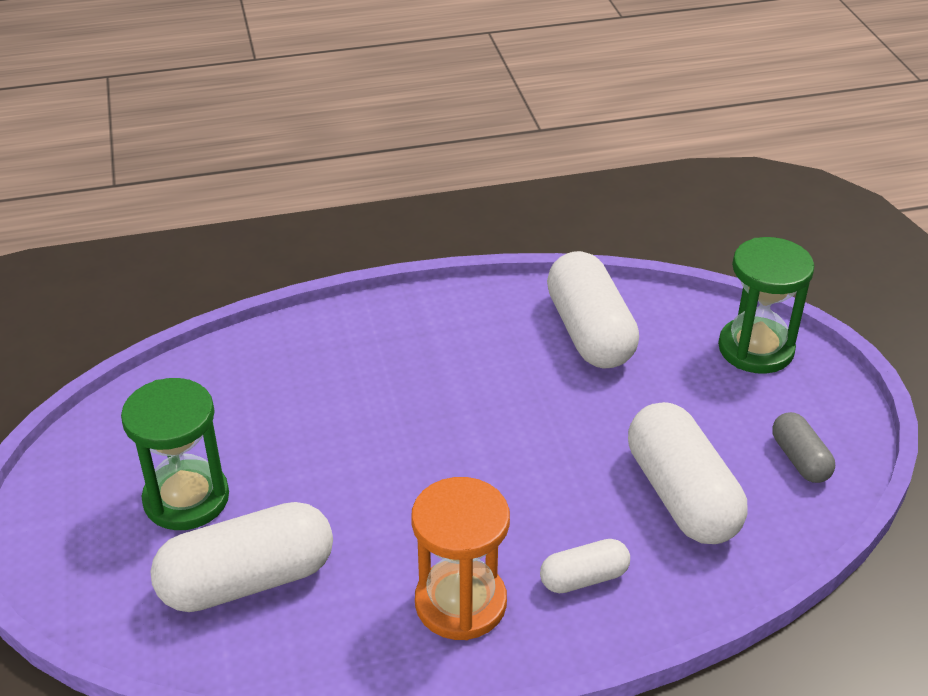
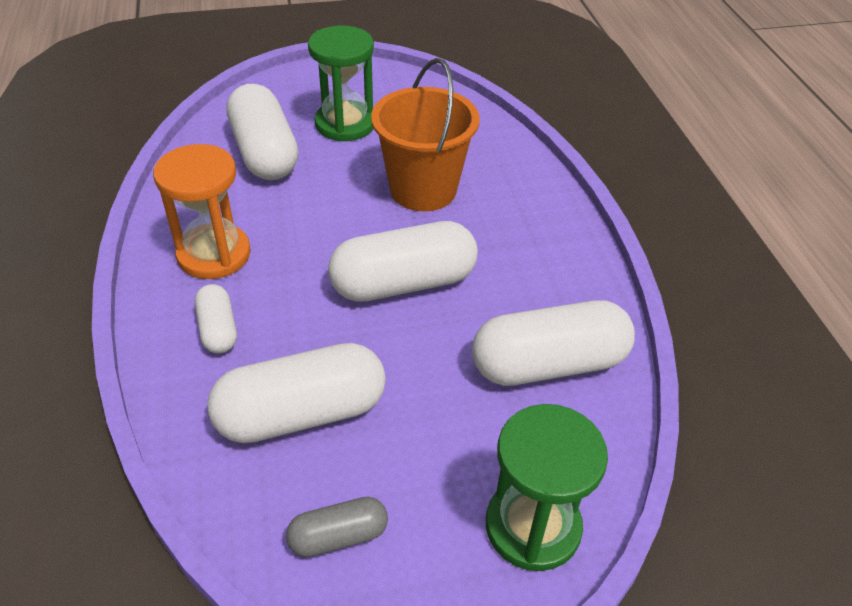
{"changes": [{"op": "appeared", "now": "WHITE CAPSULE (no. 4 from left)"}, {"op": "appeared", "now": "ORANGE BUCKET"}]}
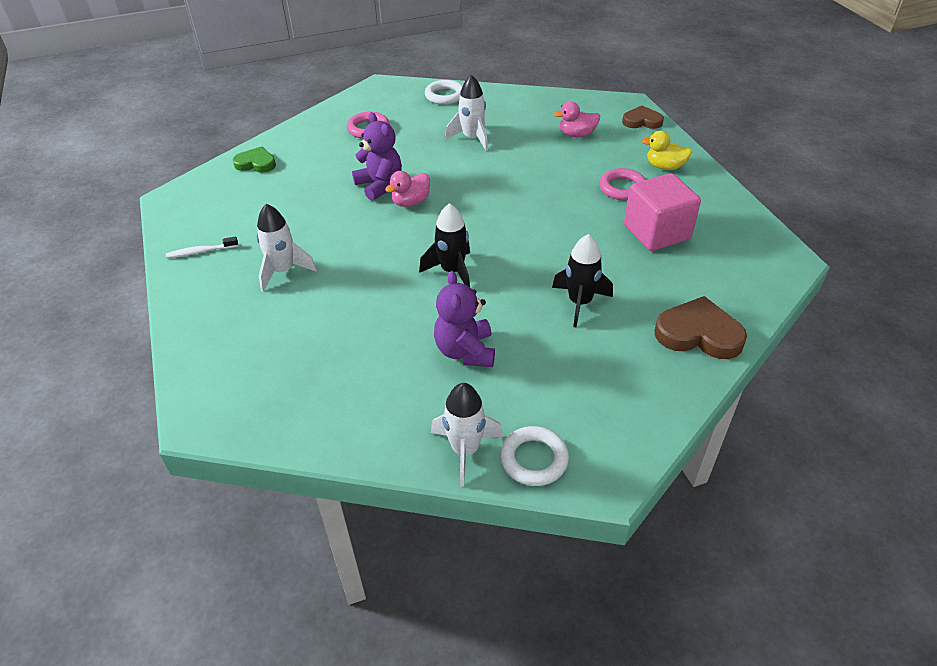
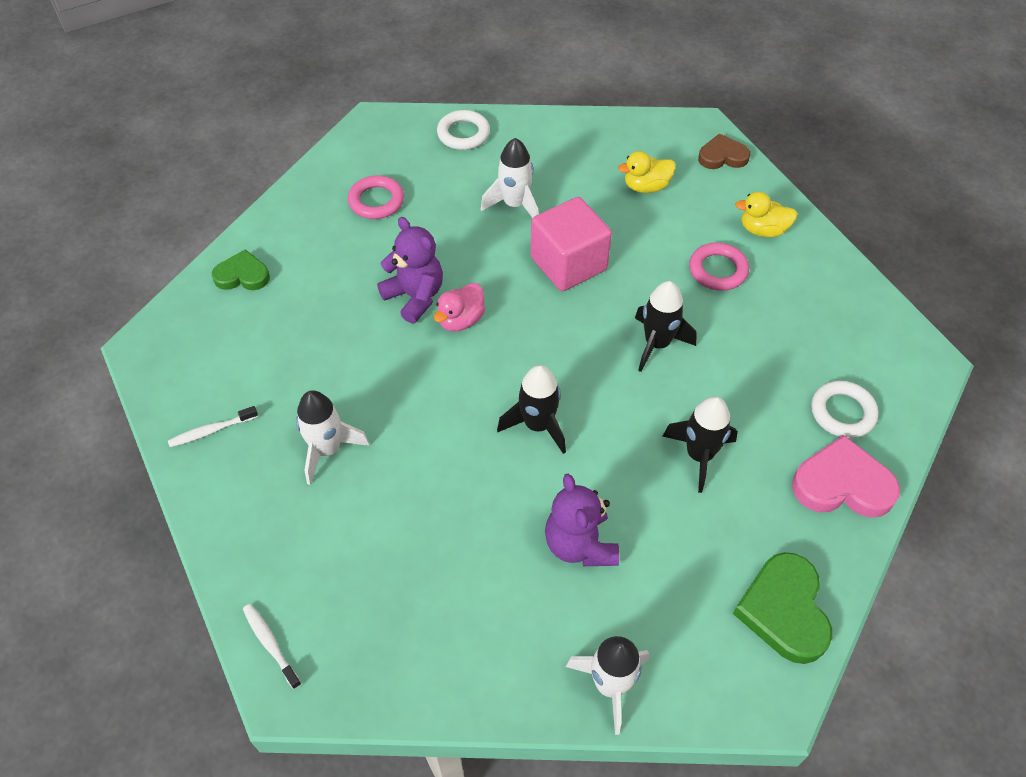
{"changes": [{"op": "appeared", "now": "WHITE TOOTHBRUSH (no. 2 from left)"}, {"op": "relocated", "was": "PINK CUBE"}, {"op": "colour", "was": "PINK DUCK (no. 2 from left)", "now": "YELLOW DUCK (no. 1 from left)"}, {"op": "appeared", "now": "BLACK ROCKET (no. 2 from left)"}, {"op": "appeared", "now": "GREEN HEART (no. 2 from left)"}, {"op": "colour", "was": "BROWN HEART (no. 2 from left)", "now": "PINK HEART"}, {"op": "relocated", "was": "WHITE RING (no. 2 from left)"}]}
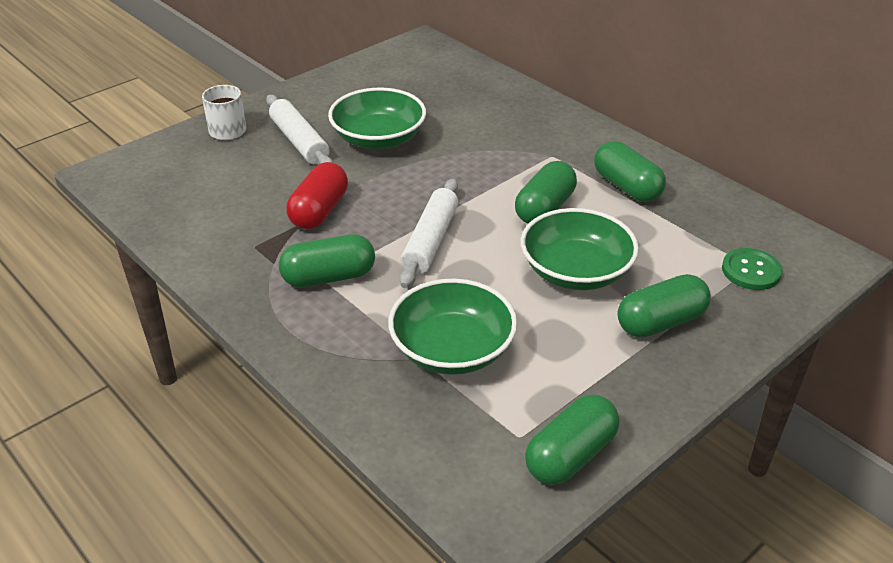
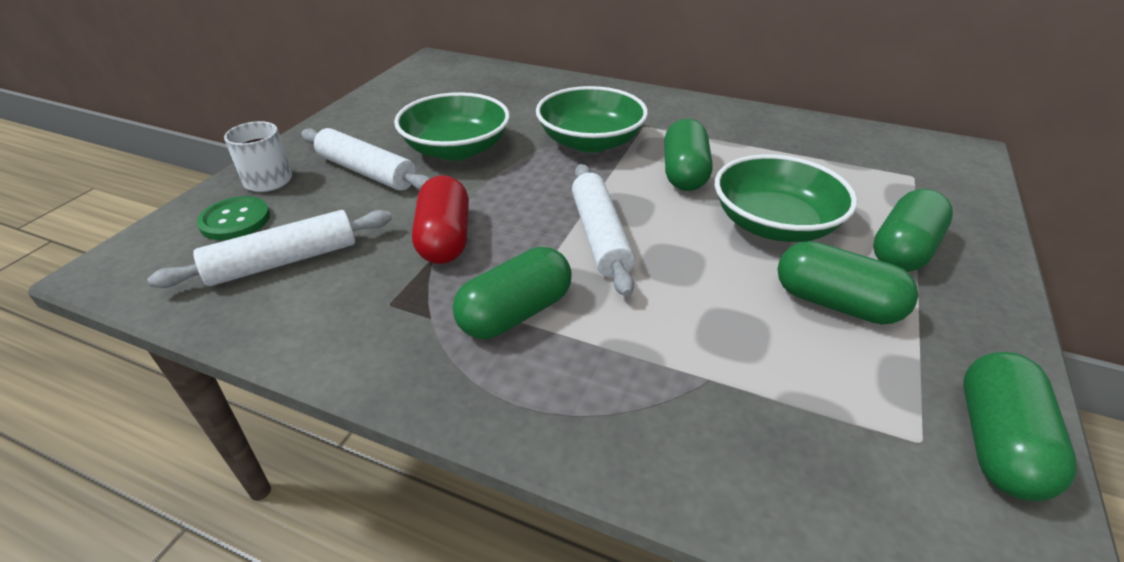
{"changes": [{"op": "appeared", "now": "WHITE ROLLING PIN (no. 1 from left)"}, {"op": "relocated", "was": "GREEN BUTTON"}, {"op": "relocated", "was": "GREEN BOWL (no. 2 from left)"}, {"op": "relocated", "was": "GREEN CAPSULE (no. 4 from left in the first image)", "now": "GREEN CAPSULE (no. 3 from left)"}]}
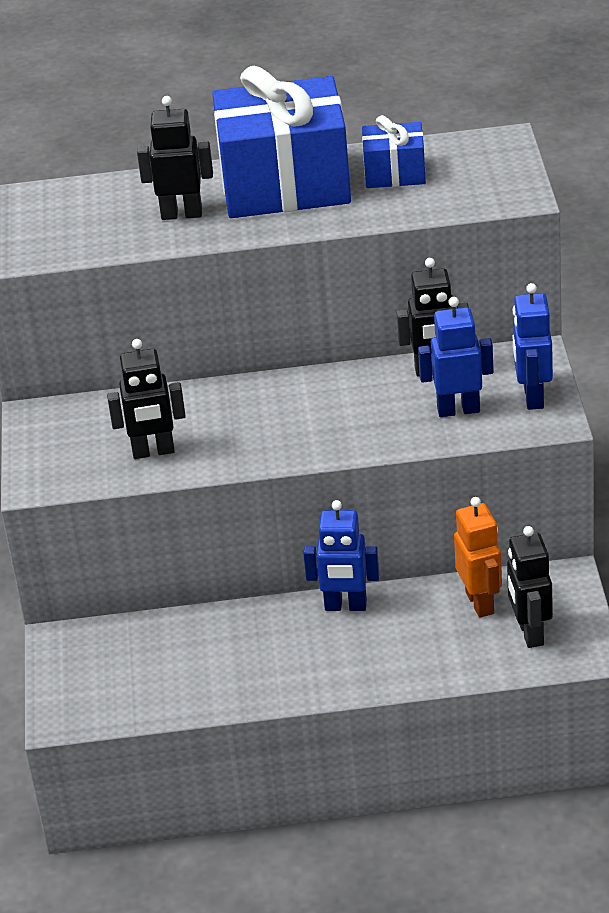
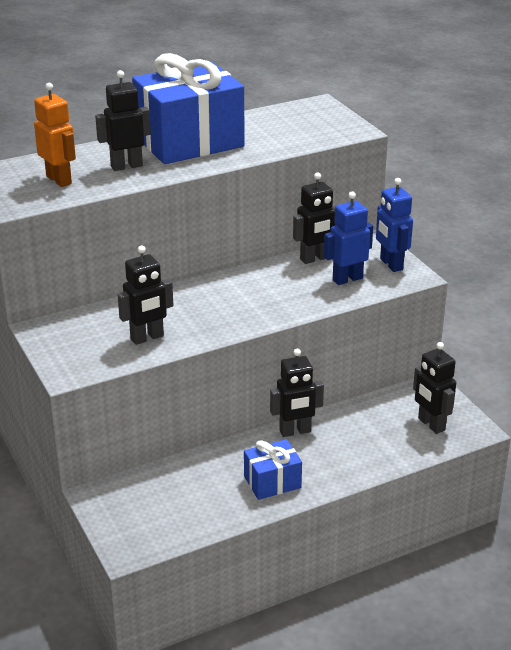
{"changes": [{"op": "relocated", "was": "ORANGE ROBOT"}, {"op": "relocated", "was": "BLUE GIFT (no. 2 from left)"}, {"op": "colour", "was": "BLUE ROBOT (no. 1 from left)", "now": "BLACK ROBOT (no. 3 from left)"}]}
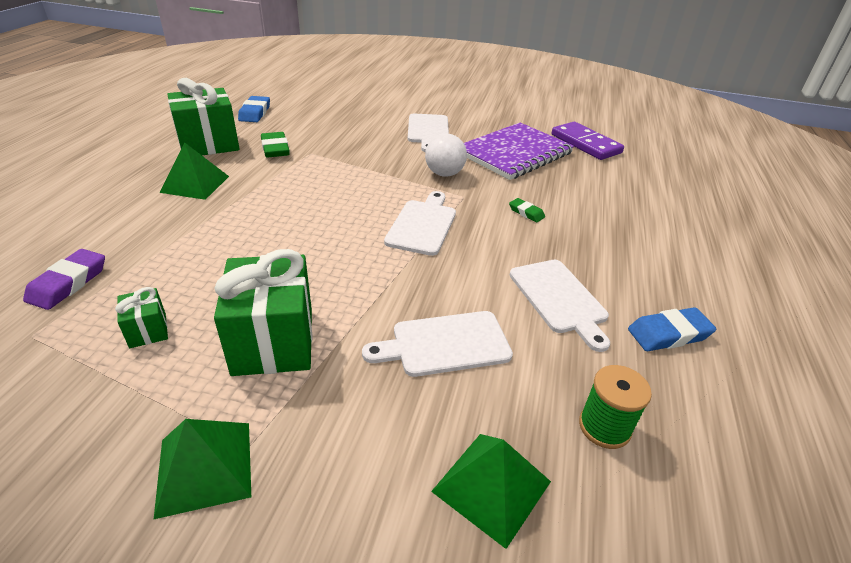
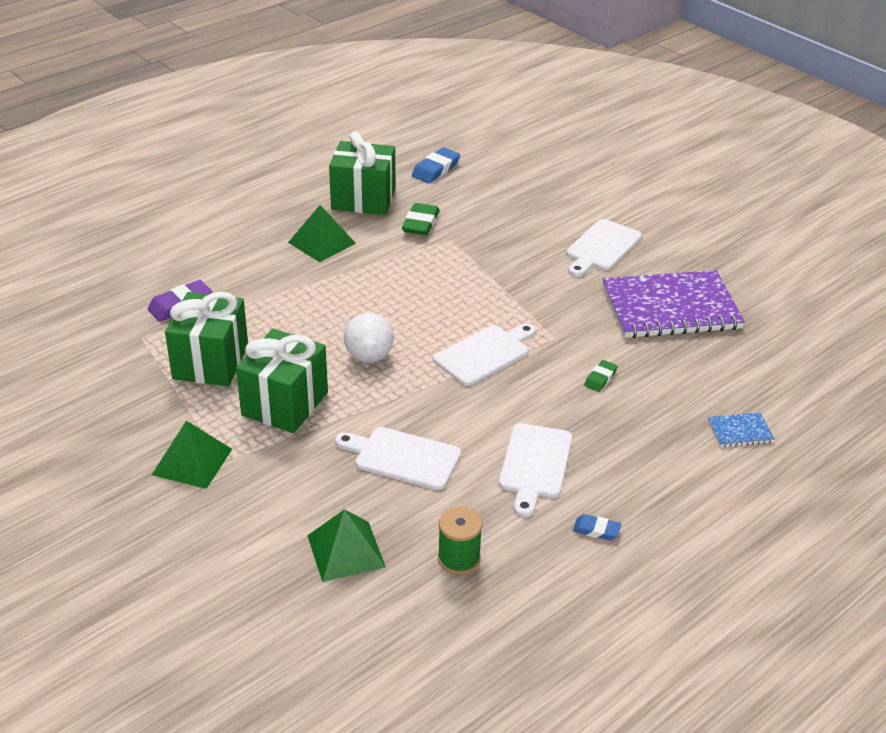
{"changes": [{"op": "size", "was": "GREEN GIFT (no. 1 from left)", "ratio": 2.1}, {"op": "relocated", "was": "WHITE BALL"}, {"op": "size", "was": "BLUE ERASER (no. 2 from left)", "ratio": 0.61}, {"op": "spun", "was": "GREEN ERASER (no. 2 from left)", "clockwise": 45}, {"op": "appeared", "now": "BLUE NOTEBOOK"}, {"op": "missing", "was": "PURPLE DOMINO"}]}
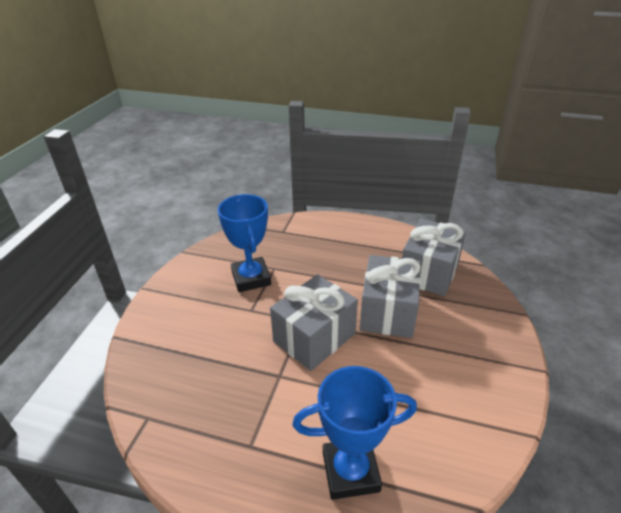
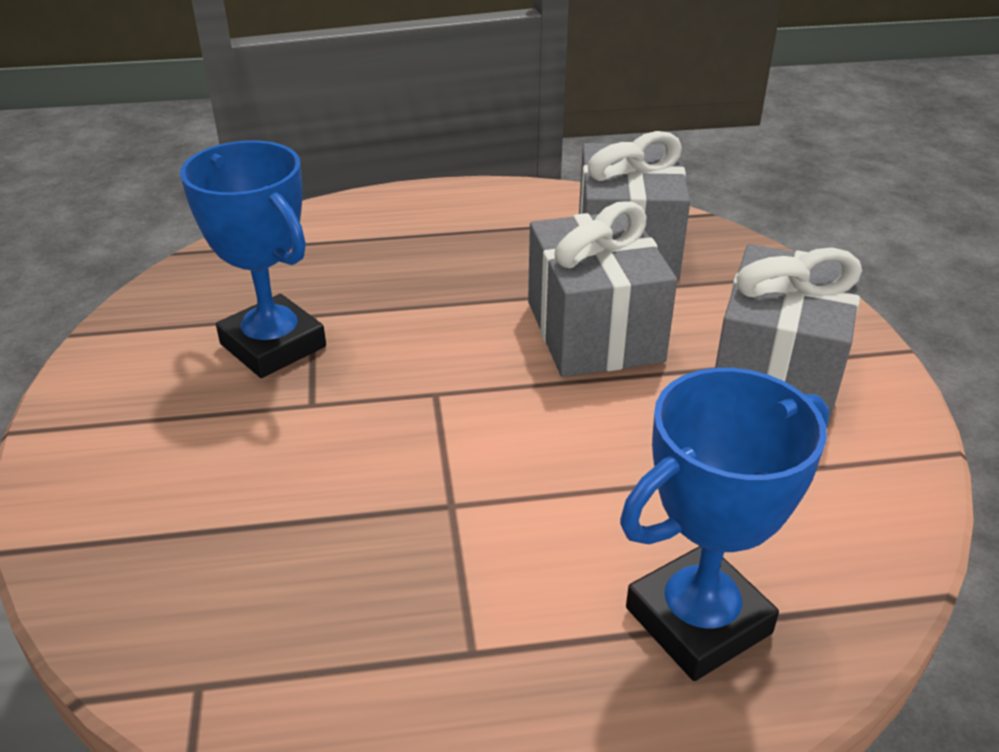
{"changes": [{"op": "relocated", "was": "GREY GIFT (no. 1 from left in the first image)", "now": "GREY GIFT (no. 3 from left)"}]}
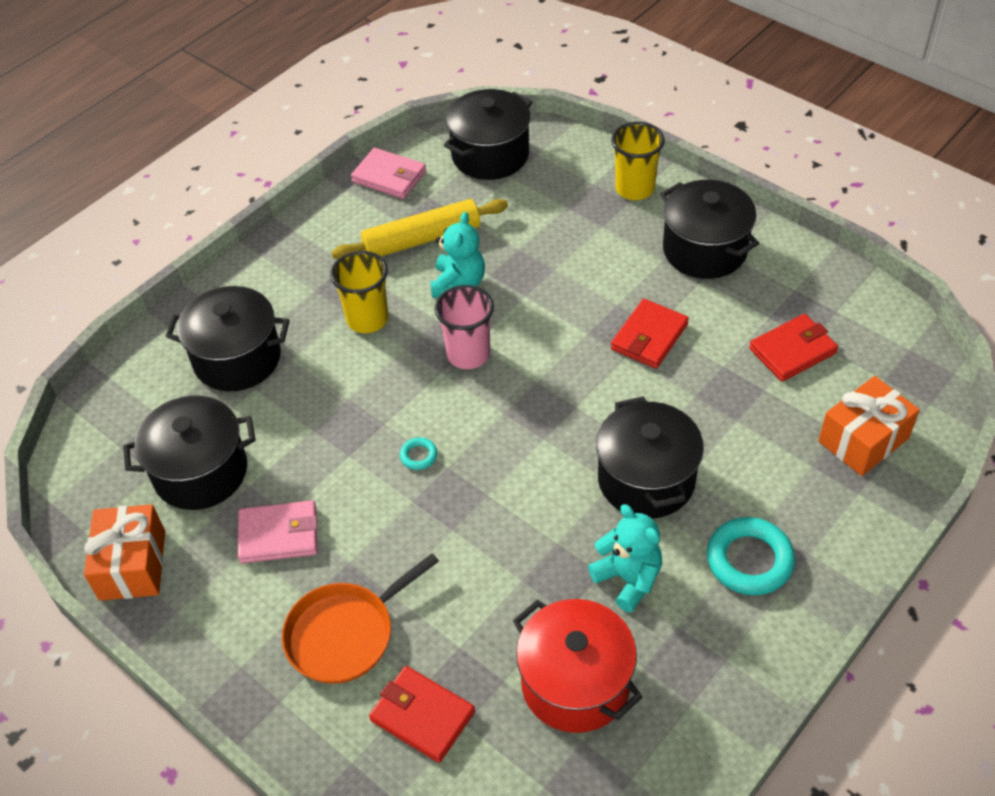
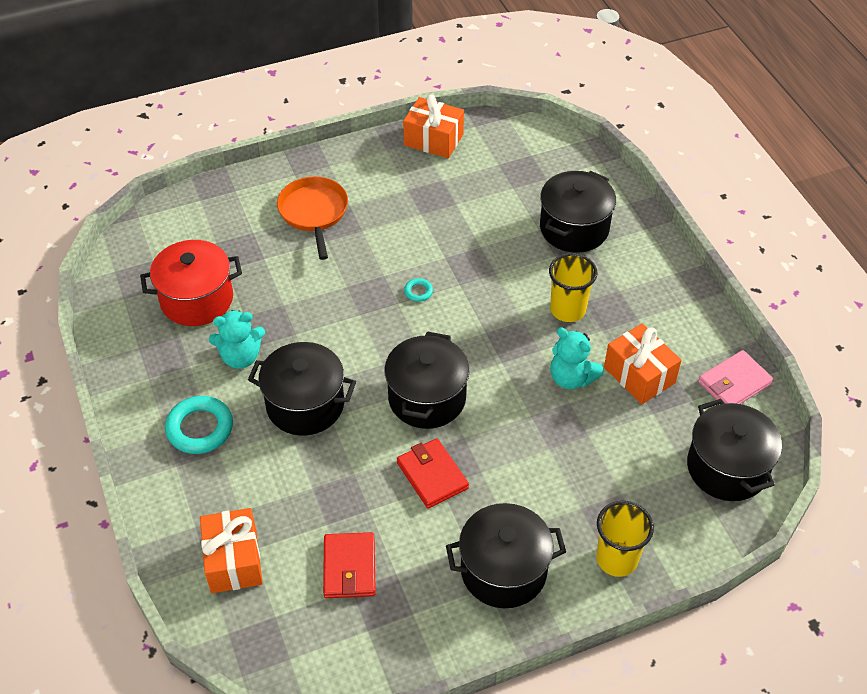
{"changes": [{"op": "relocated", "was": "BLACK POT (no. 1 from left in the first image)", "now": "BLACK POT (no. 2 from left)"}, {"op": "exchanged", "was": "YELLOW ROLLING PIN", "now": "ORANGE GIFT (no. 3 from left)"}, {"op": "missing", "was": "PINK WALLET (no. 1 from left)"}, {"op": "missing", "was": "RED WALLET (no. 1 from left)"}, {"op": "missing", "was": "PINK CUP"}]}
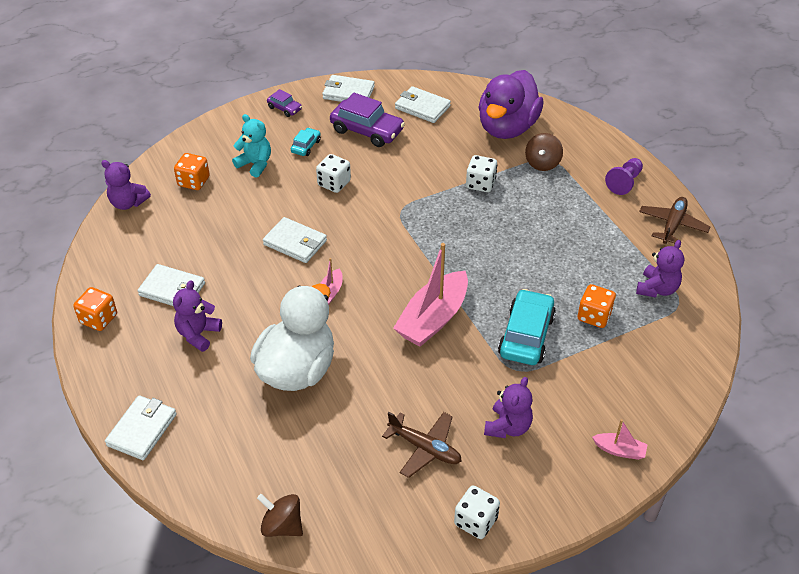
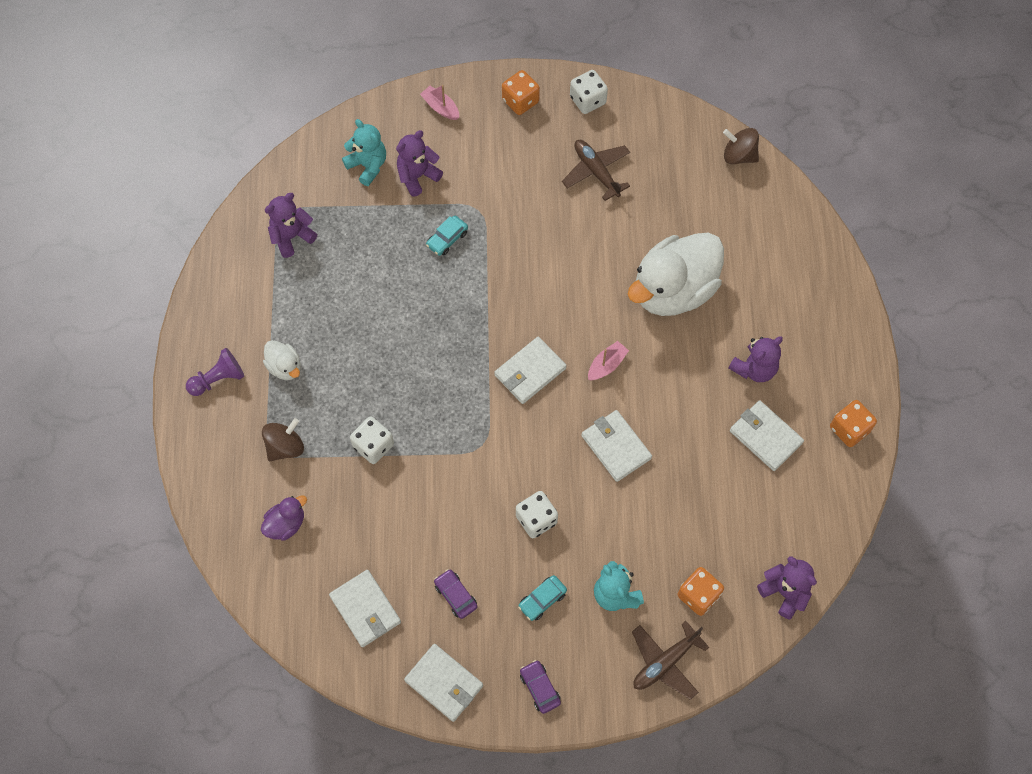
{"changes": [{"op": "size", "was": "PURPLE DUCK", "ratio": 0.44}, {"op": "appeared", "now": "WHITE DUCK (no. 1 from left)"}, {"op": "appeared", "now": "TURQUOISE TEDDY BEAR (no. 1 from left)"}, {"op": "relocated", "was": "PURPLE TEDDY BEAR (no. 3 from left in the first image)", "now": "PURPLE TEDDY BEAR (no. 2 from left)"}, {"op": "size", "was": "TURQUOISE CAR (no. 2 from left in the first image)", "ratio": 0.51}, {"op": "size", "was": "PURPLE CAR (no. 2 from left in the first image)", "ratio": 0.51}, {"op": "relocated", "was": "WHITE WALLET (no. 1 from left in the first image)", "now": "WHITE WALLET (no. 3 from left)"}, {"op": "relocated", "was": "ORANGE DICE (no. 3 from left in the first image)", "now": "ORANGE DICE (no. 1 from left)"}, {"op": "relocated", "was": "BROWN PLANE (no. 2 from left)"}, {"op": "spun", "was": "BROWN SPINNING TOP (no. 1 from left in the first image)", "clockwise": 150}, {"op": "missing", "was": "PINK BOAT (no. 2 from left)"}]}
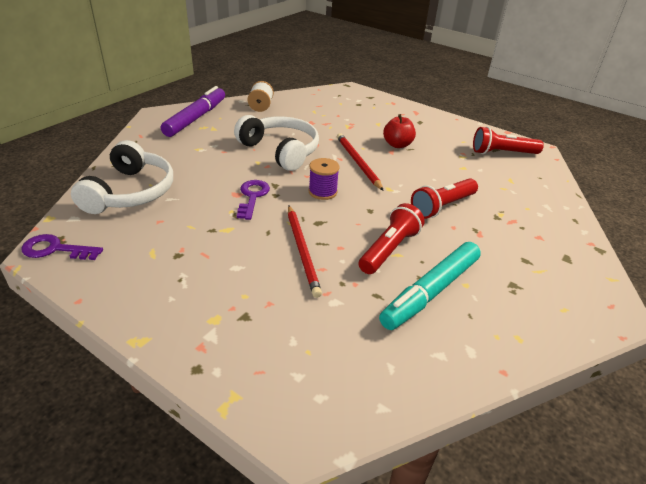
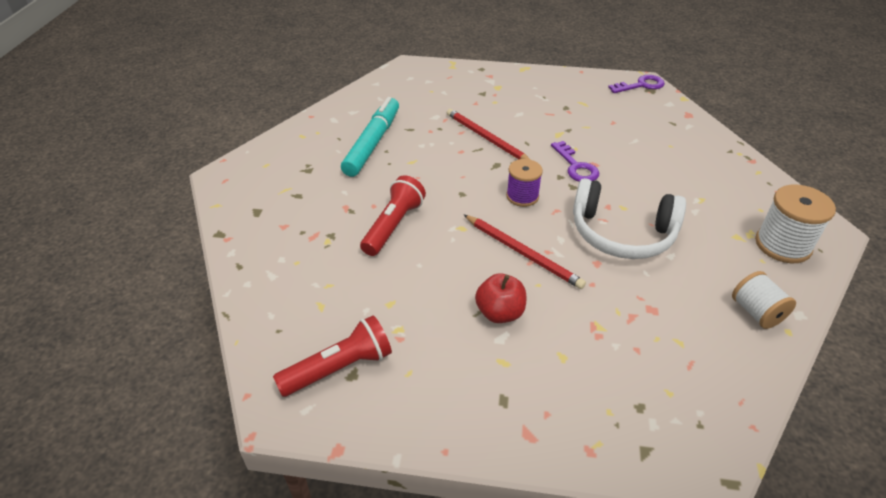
{"changes": [{"op": "exchanged", "was": "PURPLE MARKER", "now": "WHITE SPOOL (no. 2 from left)"}, {"op": "missing", "was": "WHITE HEADPHONES (no. 1 from left)"}, {"op": "missing", "was": "RED FLASHLIGHT (no. 1 from left)"}]}
